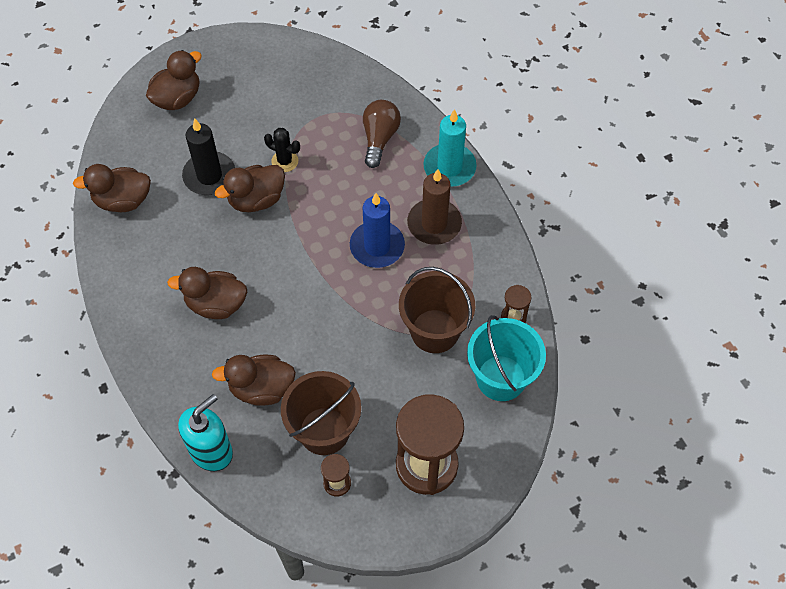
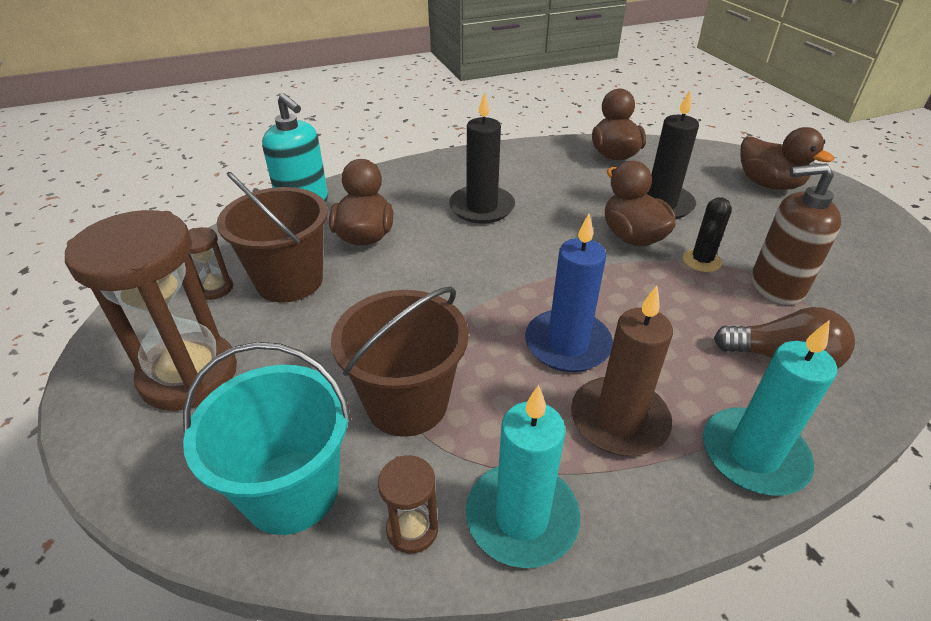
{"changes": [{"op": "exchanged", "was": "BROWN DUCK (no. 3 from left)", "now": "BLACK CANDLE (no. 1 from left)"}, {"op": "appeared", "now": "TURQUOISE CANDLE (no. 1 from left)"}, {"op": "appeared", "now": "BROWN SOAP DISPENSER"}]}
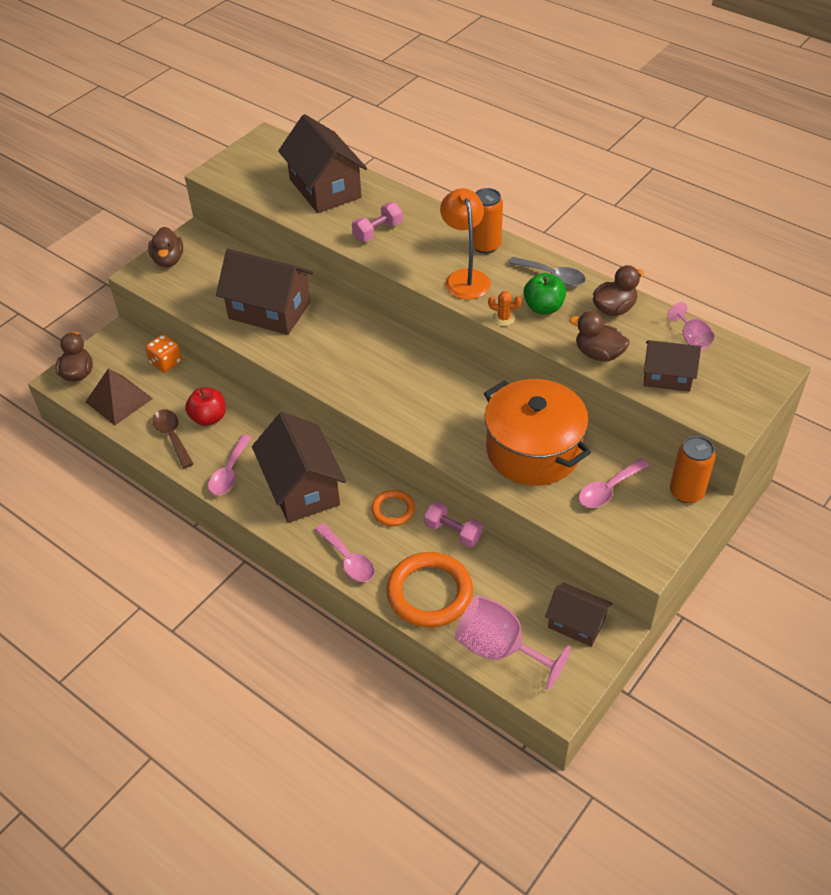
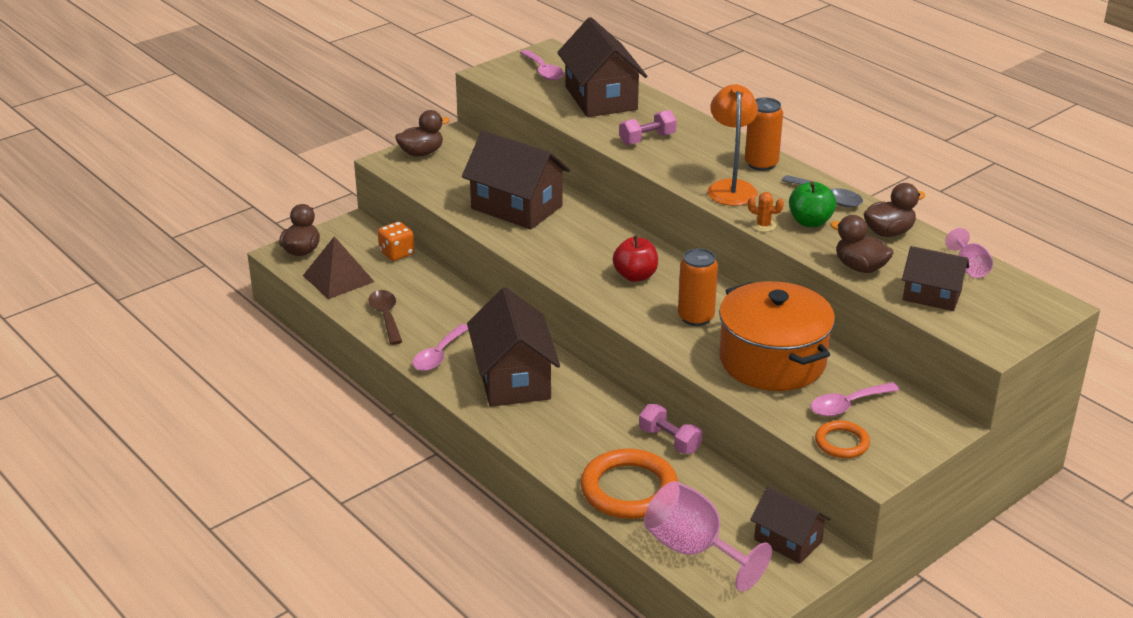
{"changes": [{"op": "spun", "was": "BROWN DUCK (no. 2 from left)", "clockwise": -120}, {"op": "relocated", "was": "PINK SPOON (no. 2 from left)"}, {"op": "relocated", "was": "RED APPLE"}, {"op": "relocated", "was": "ORANGE CAN (no. 2 from left in the first image)", "now": "ORANGE CAN (no. 1 from left)"}, {"op": "relocated", "was": "ORANGE RING (no. 1 from left in the first image)", "now": "ORANGE RING (no. 2 from left)"}]}
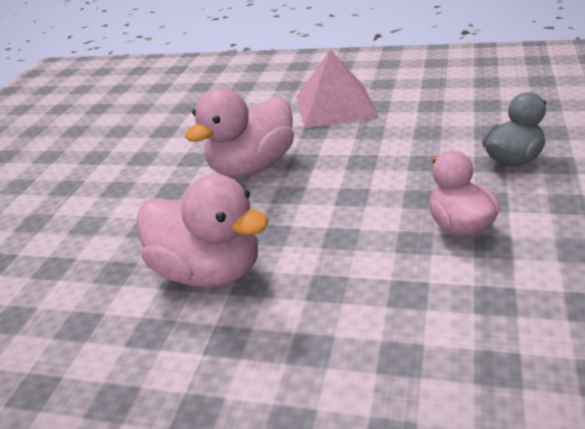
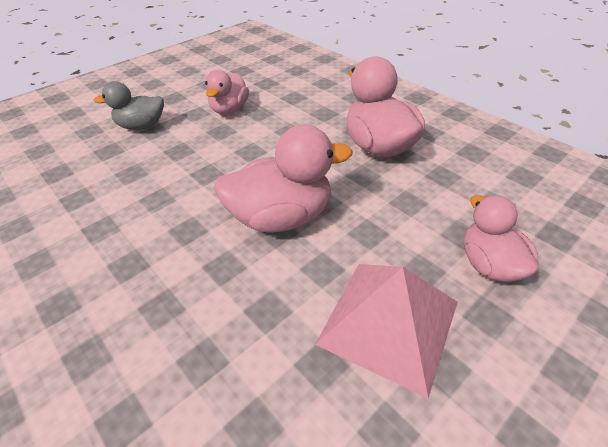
{"changes": [{"op": "relocated", "was": "PINK PYRAMID"}, {"op": "appeared", "now": "PINK DUCK (no. 4 from left)"}]}
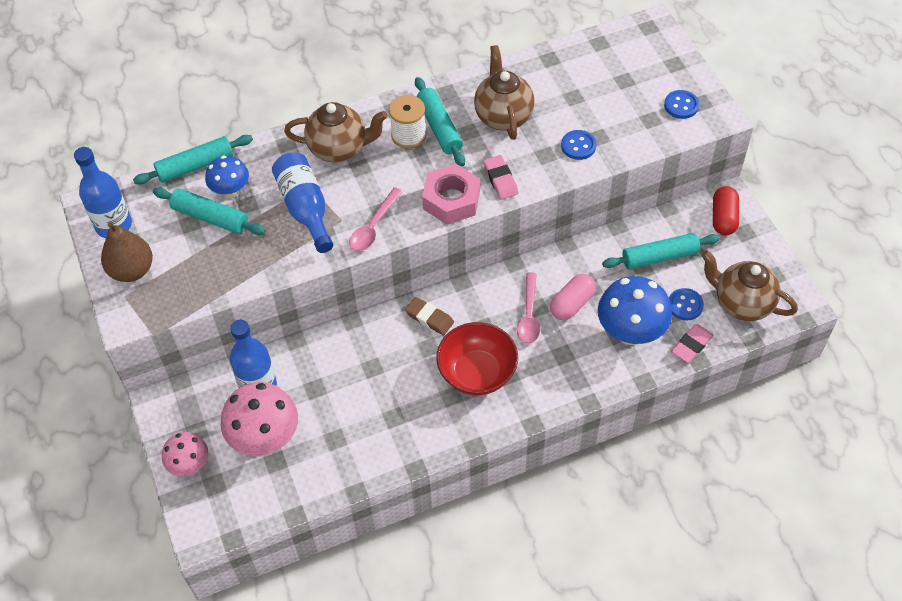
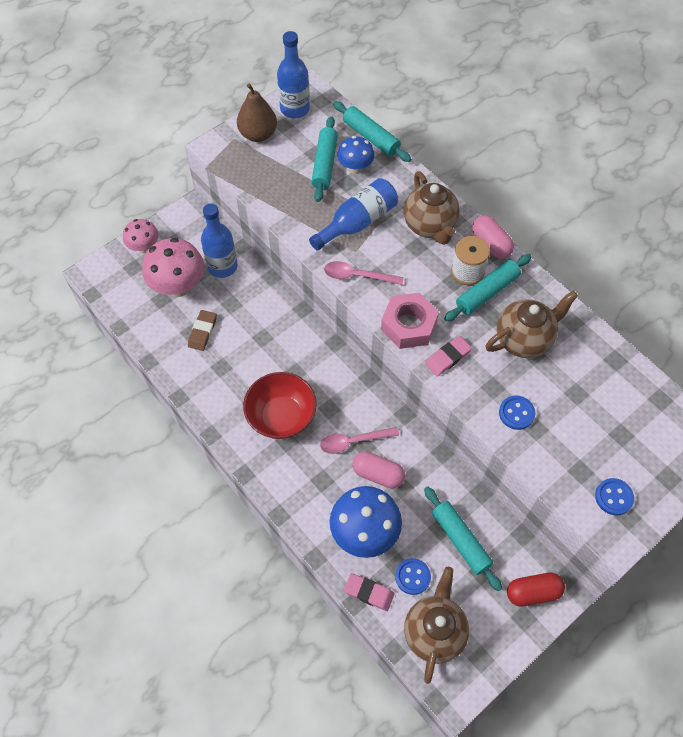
{"changes": [{"op": "relocated", "was": "BROWN ERASER"}, {"op": "appeared", "now": "PINK CAPSULE (no. 2 from left)"}]}
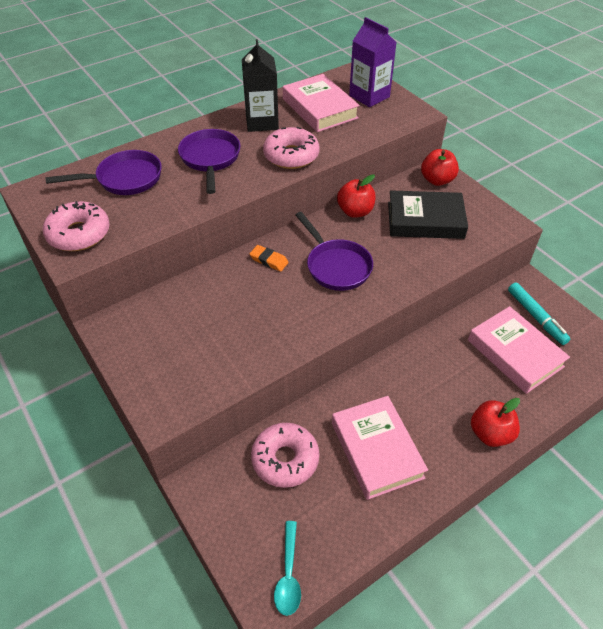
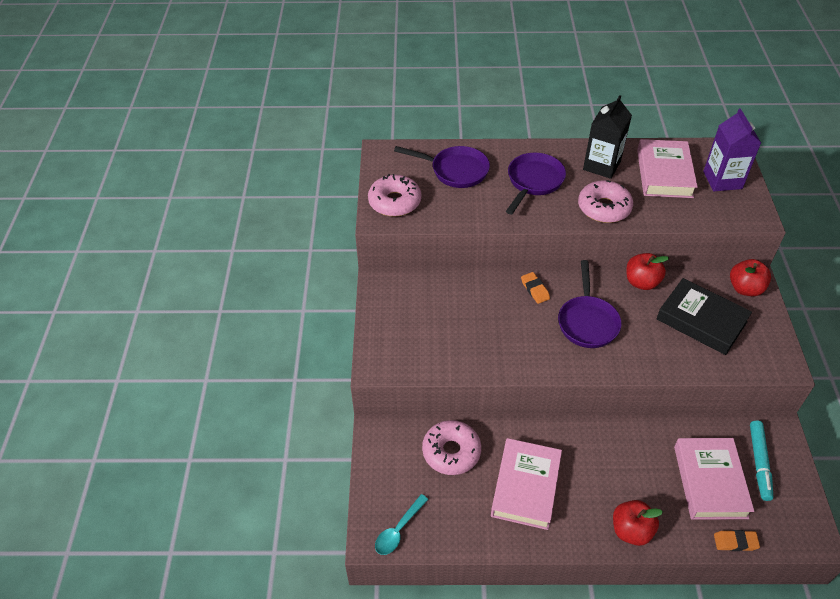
{"changes": [{"op": "appeared", "now": "ORANGE ERASER (no. 2 from left)"}]}
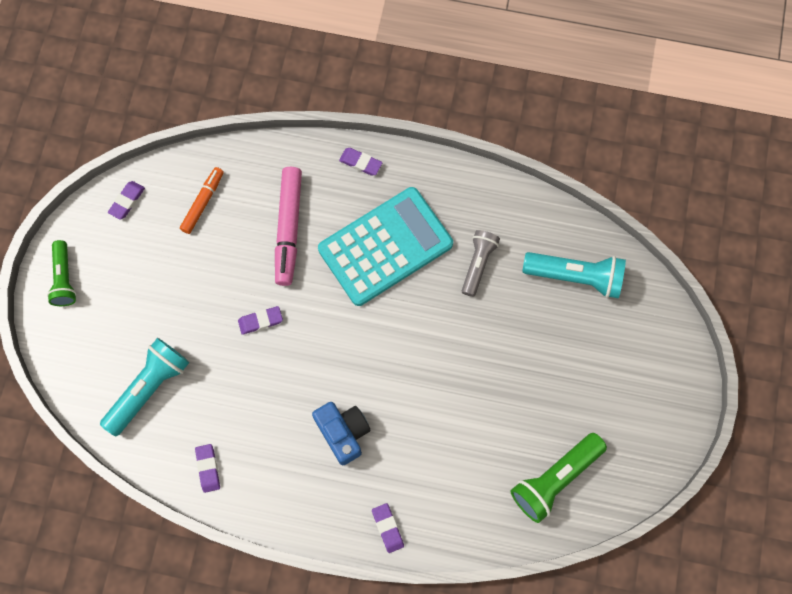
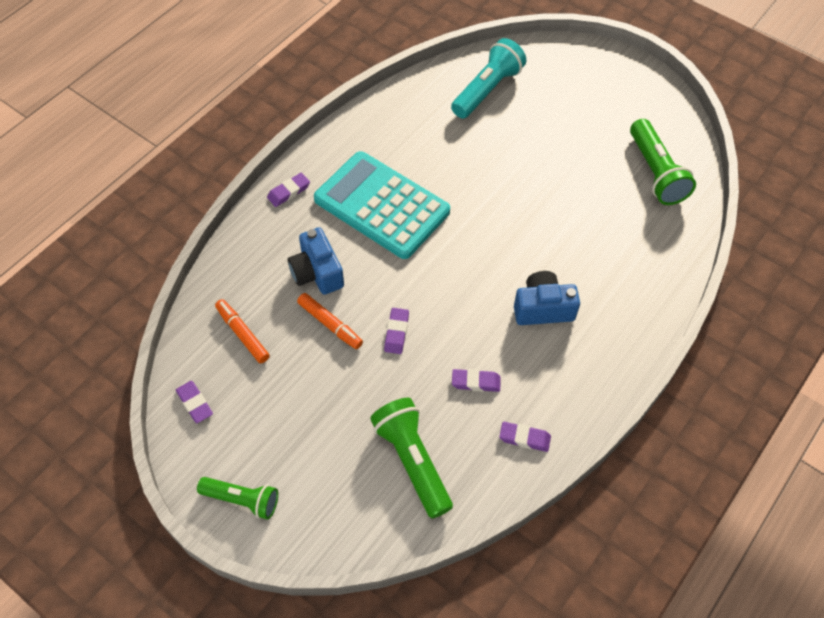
{"changes": [{"op": "exchanged", "was": "PINK MARKER", "now": "BLUE CAMERA (no. 1 from left)"}, {"op": "appeared", "now": "ORANGE MARKER (no. 2 from left)"}, {"op": "spun", "was": "TURQUOISE CALCULATOR", "clockwise": -45}, {"op": "colour", "was": "TURQUOISE FLASHLIGHT (no. 1 from left)", "now": "GREEN FLASHLIGHT (no. 2 from left)"}, {"op": "relocated", "was": "PURPLE ERASER (no. 5 from left in the first image)", "now": "PURPLE ERASER (no. 4 from left)"}, {"op": "missing", "was": "GREY FLASHLIGHT"}]}
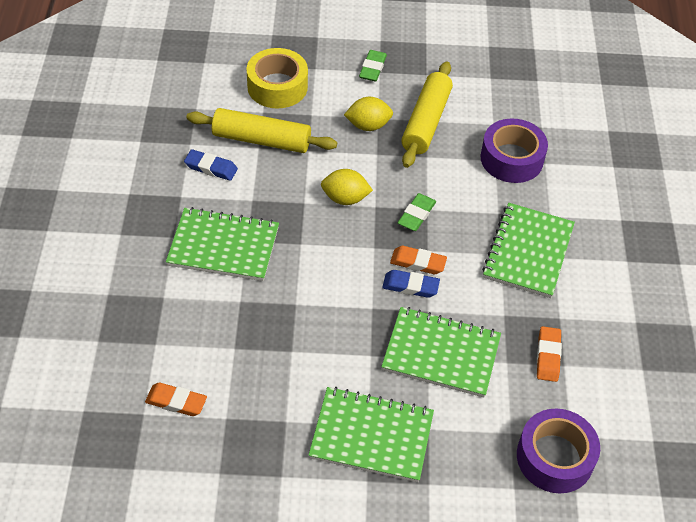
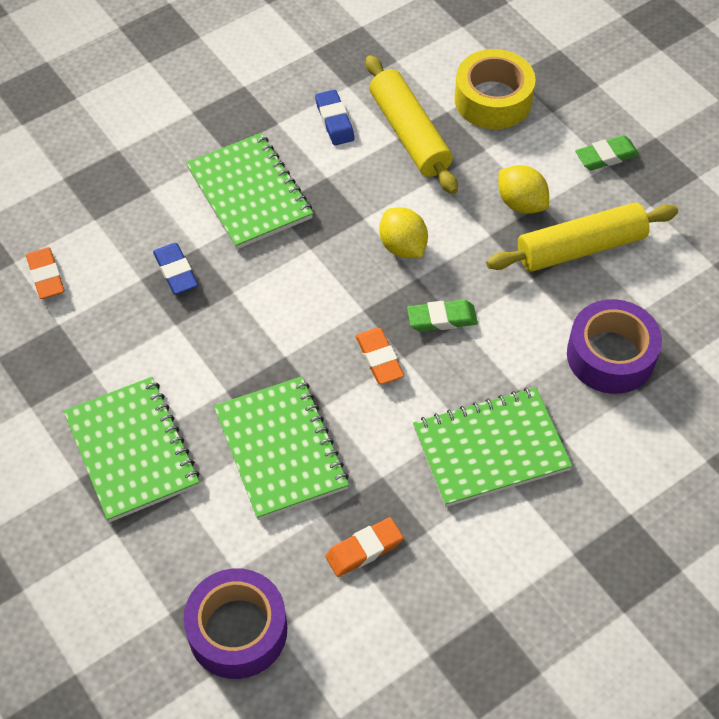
{"changes": [{"op": "relocated", "was": "BLUE ERASER (no. 2 from left in the first image)", "now": "BLUE ERASER (no. 1 from left)"}]}
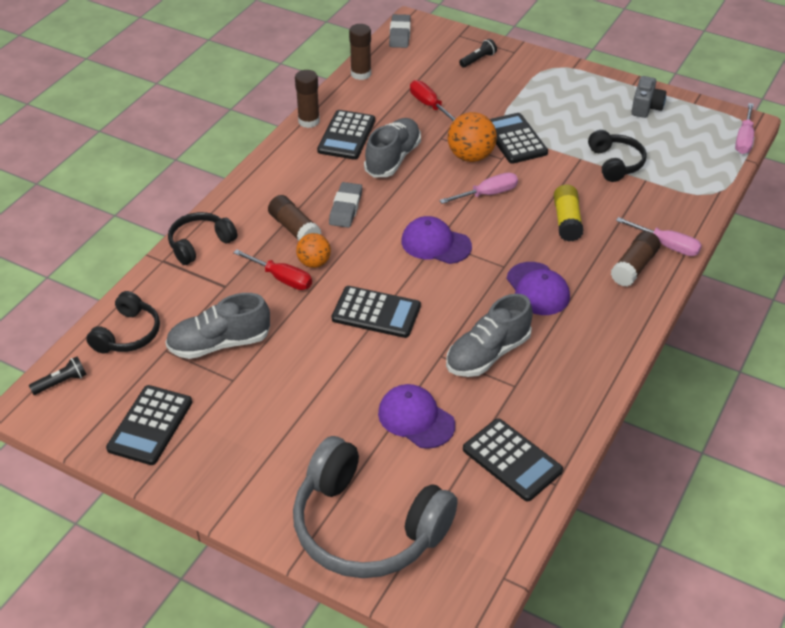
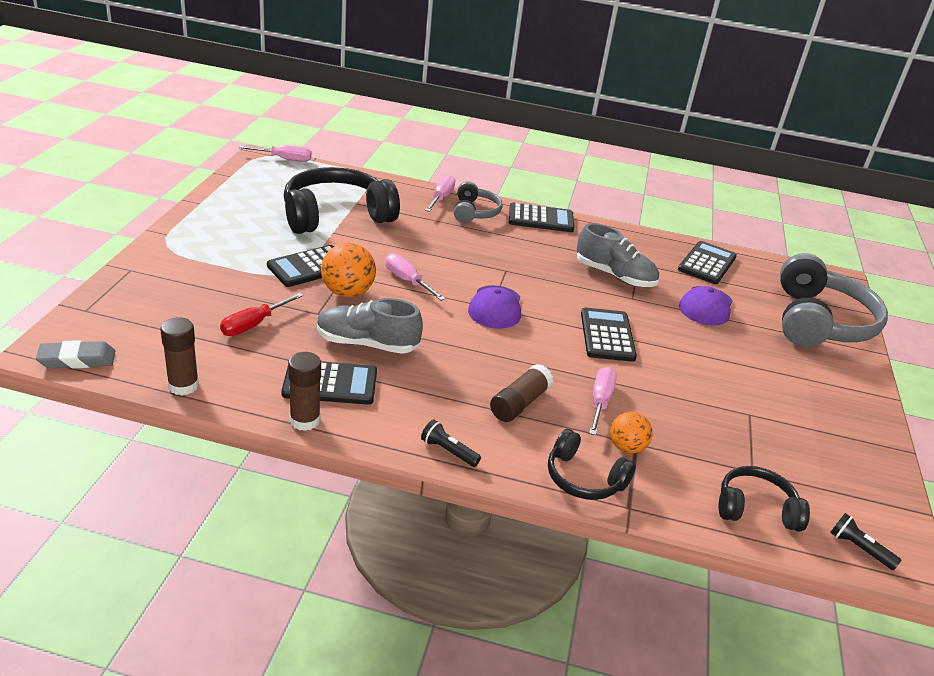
{"changes": [{"op": "size", "was": "BLACK HEADPHONES (no. 3 from left in the first image)", "ratio": 1.9}, {"op": "relocated", "was": "BLACK FLASHLIGHT (no. 2 from left in the first image)", "now": "BLACK FLASHLIGHT (no. 1 from left)"}, {"op": "exchanged", "was": "BROWN GLUE STICK (no. 4 from left)", "now": "GREY HEADPHONES (no. 1 from left)"}, {"op": "relocated", "was": "BLACK CALCULATOR (no. 1 from left in the first image)", "now": "BLACK CALCULATOR (no. 3 from left)"}, {"op": "colour", "was": "RED SCREWDRIVER (no. 1 from left)", "now": "PINK SCREWDRIVER (no. 4 from left)"}, {"op": "relocated", "was": "ORANGE BALL (no. 1 from left in the first image)", "now": "ORANGE BALL (no. 2 from left)"}, {"op": "missing", "was": "GREY SHOE (no. 1 from left)"}, {"op": "missing", "was": "GREY ERASER (no. 1 from left)"}, {"op": "missing", "was": "PURPLE CAP (no. 3 from left)"}, {"op": "missing", "was": "YELLOW GLUE STICK"}, {"op": "missing", "was": "GREY CAMERA"}]}
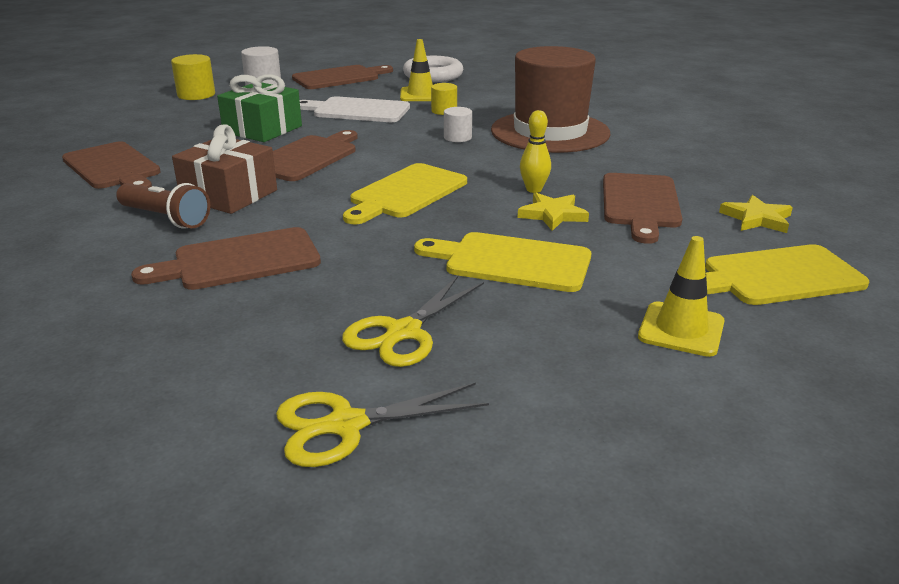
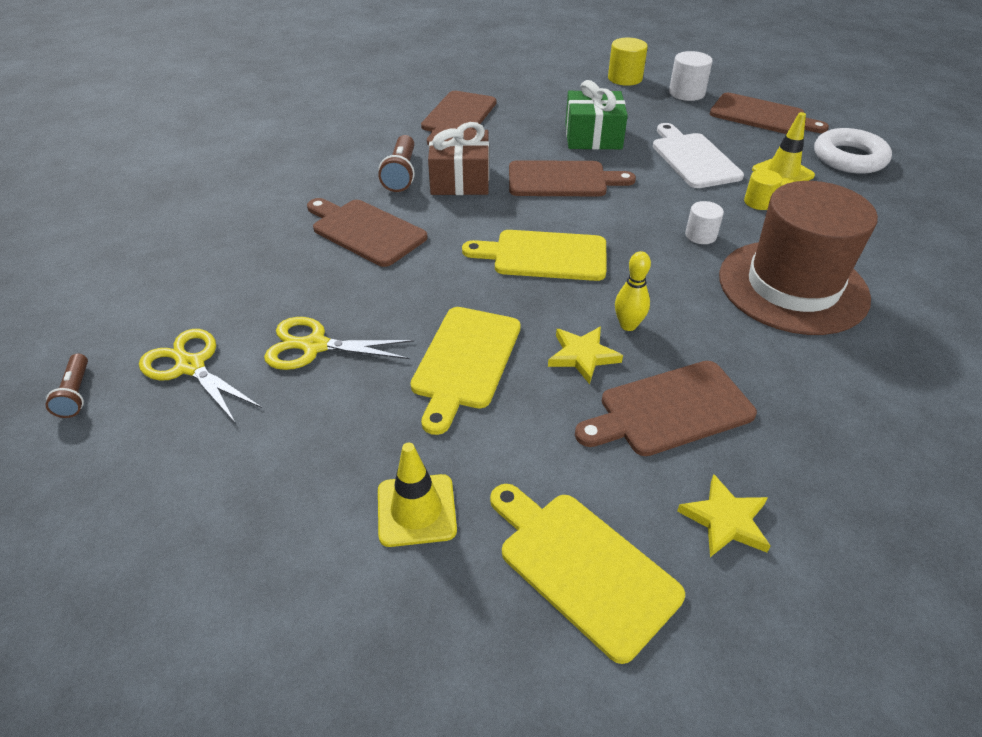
{"changes": [{"op": "appeared", "now": "BROWN FLASHLIGHT (no. 1 from left)"}, {"op": "spun", "was": "YELLOW CUTTING BOARD (no. 2 from left in the first image)", "clockwise": -150}]}
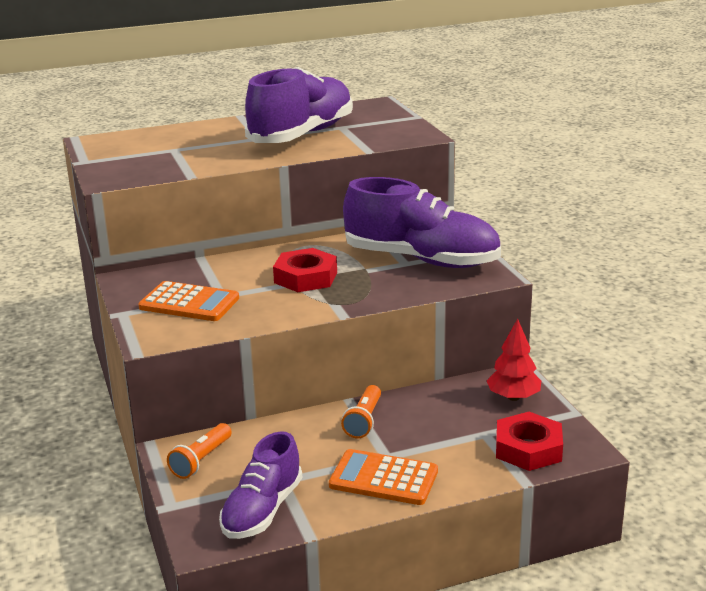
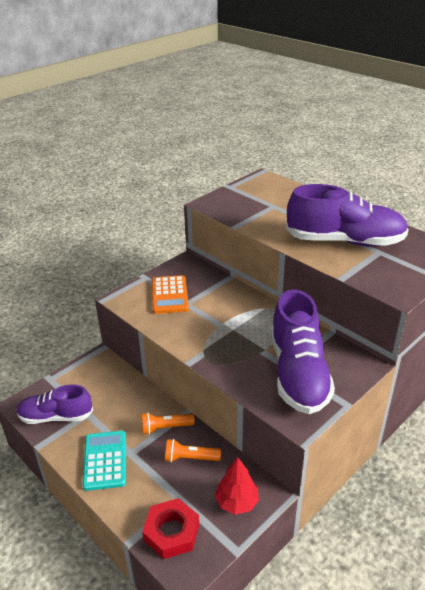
{"changes": [{"op": "colour", "was": "ORANGE CALCULATOR (no. 2 from left)", "now": "TURQUOISE CALCULATOR"}, {"op": "relocated", "was": "ORANGE FLASHLIGHT (no. 1 from left in the first image)", "now": "ORANGE FLASHLIGHT (no. 2 from left)"}, {"op": "missing", "was": "RED NUT (no. 1 from left)"}]}
